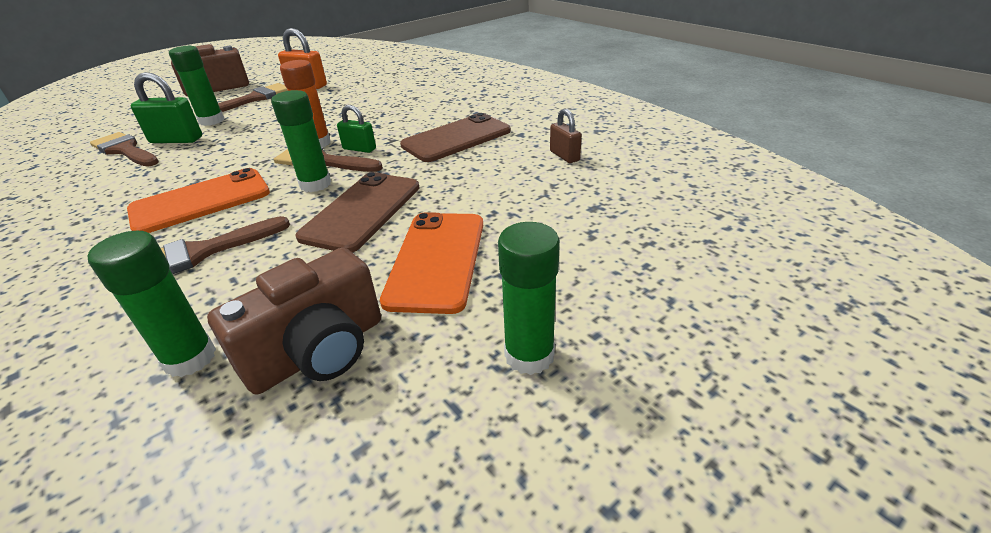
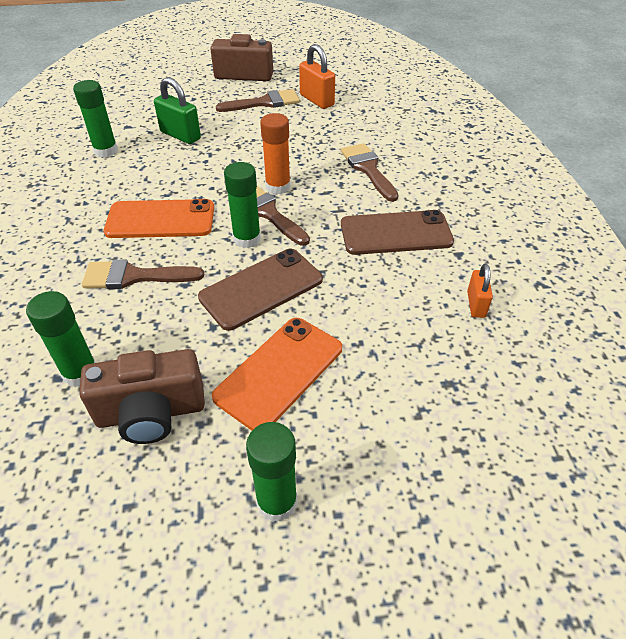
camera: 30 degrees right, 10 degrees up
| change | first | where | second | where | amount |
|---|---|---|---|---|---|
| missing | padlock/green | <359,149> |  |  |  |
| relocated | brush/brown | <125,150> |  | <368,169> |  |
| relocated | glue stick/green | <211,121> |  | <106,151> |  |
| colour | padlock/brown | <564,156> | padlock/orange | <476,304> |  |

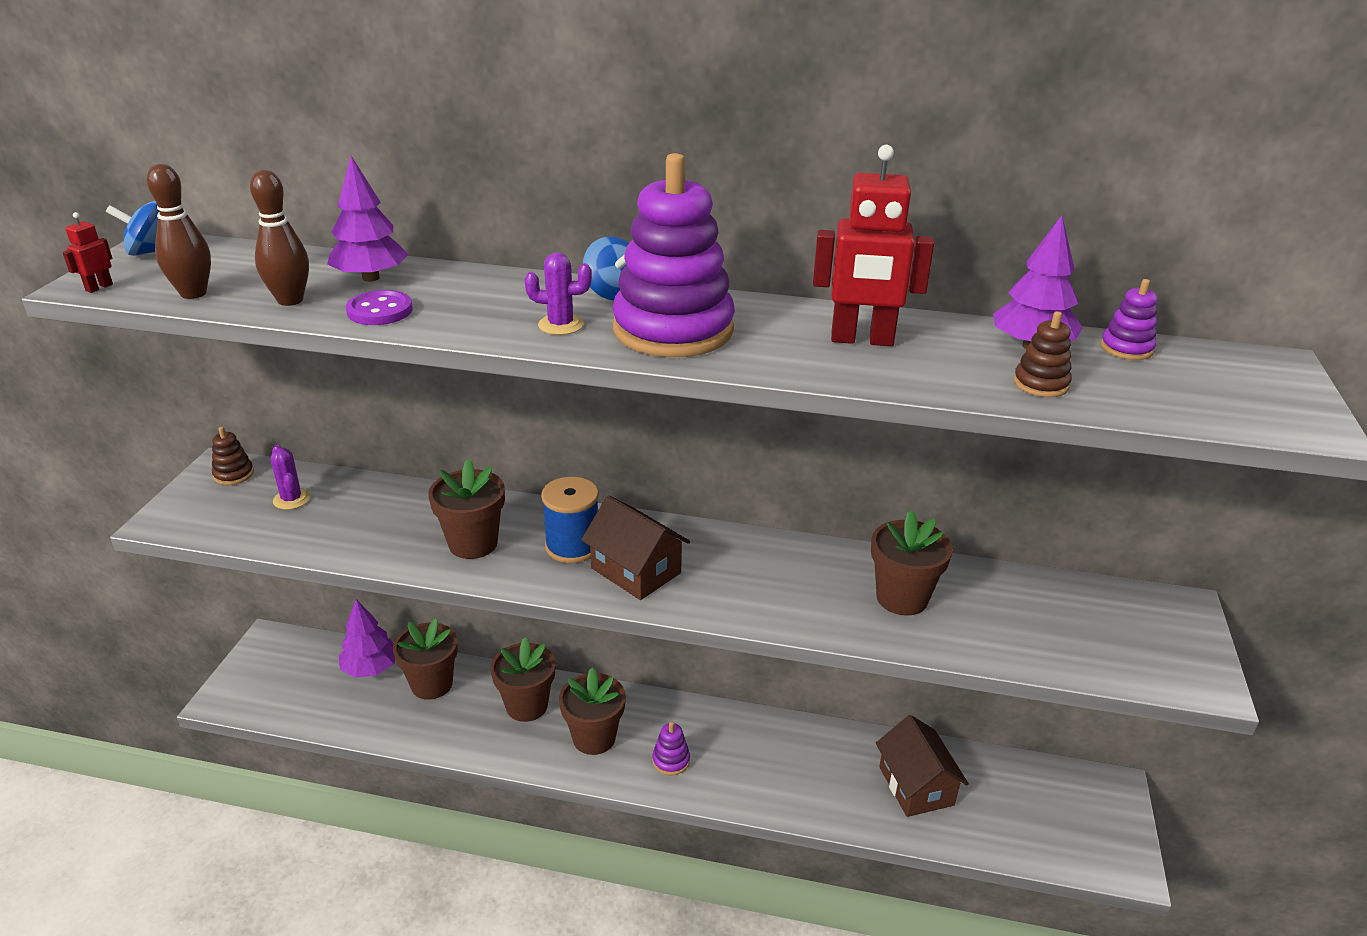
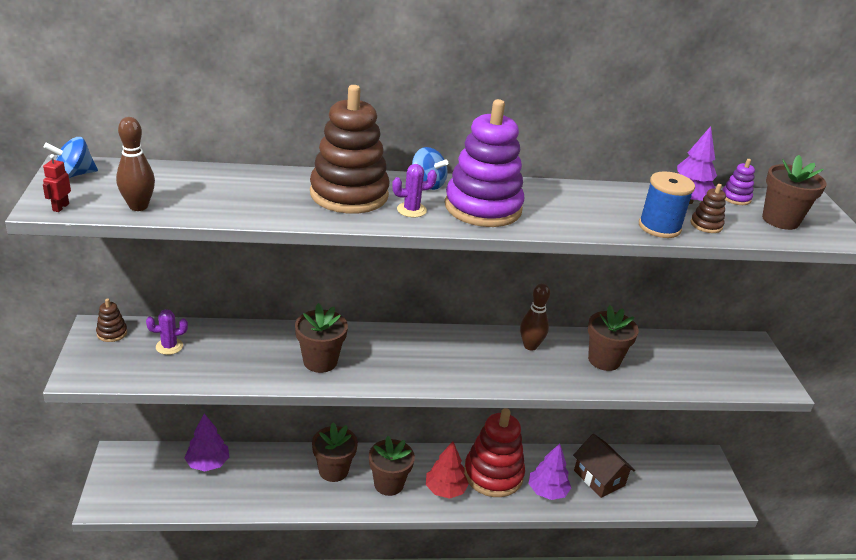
camera: 20 degrees left, 0 degrees up
| change | first | where | second | where | amount |
|---|---|---|---|---|---|
| missing | button/purple | <380,311> |  |  |  |
| missing | house/brown | <636,570> |  |  |  |
| missing | robot/red | <862,340> |  |  |  |
| appeared |  |  | stacking toy/brown | <349,194> |  |
| appeared |  |  | stacking toy/red | <493,474> |  |
| relocated | bowling pin/brown | <290,300> |  | <530,346> |  |
| relocated | tree/purple | <371,278> |  | <547,491> |  |
| relocated | flower pot/brown | <432,684> |  | <780,220> |  |
| relocated | spool/blue | <572,546> |  | <659,227> |  |
| exchanged | stacking toy/purple | <671,760> | tree/red | <445,490> |  |
| spun | cactus/purple | <291,499> |  | <169,346> | 60 degrees counterclockwise |

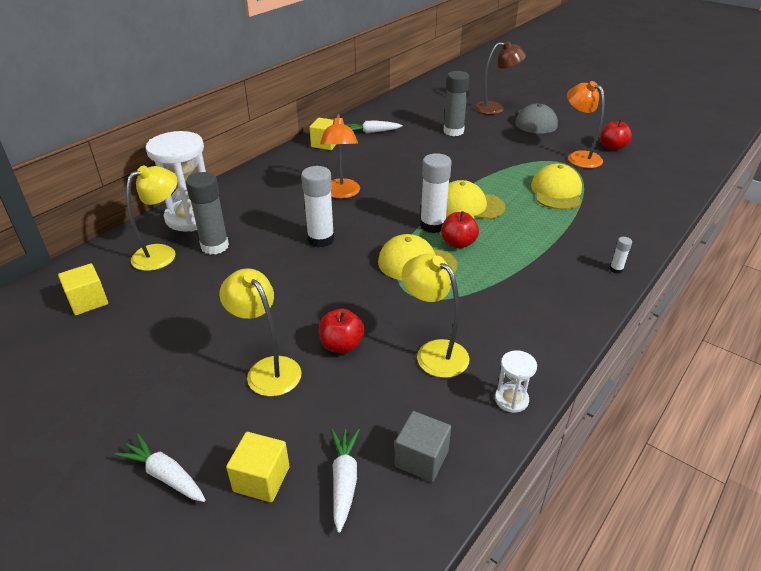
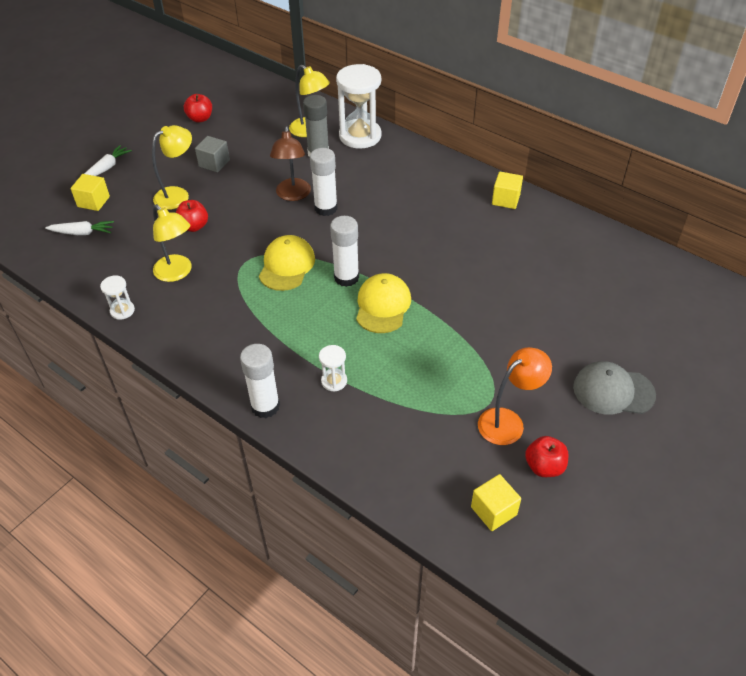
camera: 90 degrees right, 10 degrees up
| change | first | where | second | where | amount |
|---|---|---|---|---|---|
| missing | lamp/orange | <341,194> |  |  |  |
| missing | carrot/white | <372,132> |  |  |  |
| missing | glue stick/grey | <453,131> |  |  |  |
| missing | cap/yellow | <556,192> |  |  |  |
| appeared |  |  | hourglass/white | <334,381> |  |
| relocated | cube/yellow | <88,301> |  | <493,511> |  |
| relocated | cube/grey | <421,458> |  | <214,163> |  |
| relocated | apple/red | <458,243> |  | <200,118> |  |
| relocated | lamp/brown | <495,108> |  | <293,195> |  |
| spun | lamp/yellow | <434,352> |  | <177,273> | 90 degrees clockwise |
| size | glue stick/white | <616,269> |  | <265,406> | x2.23 |

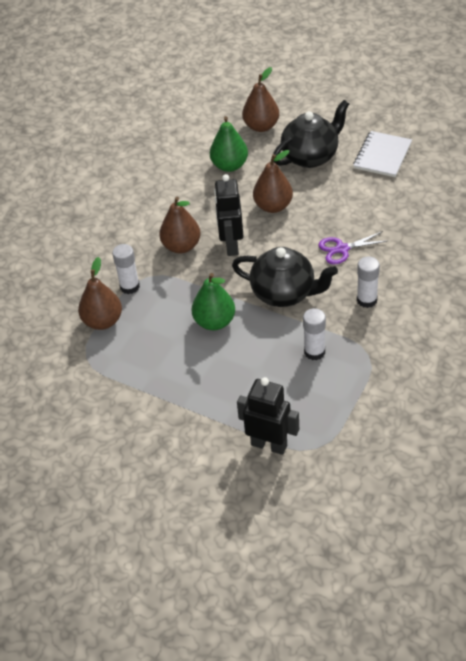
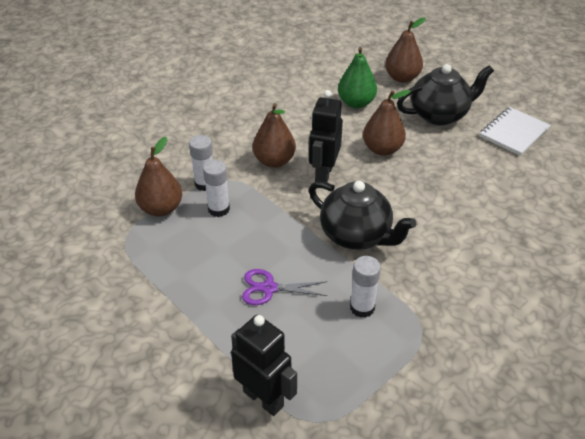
camera: 15 degrees right, 5 degrees down
| change | first | where | second | where | amount |
|---|---|---|---|---|---|
| missing | pear/green | <214,322> |  |  |  |
| relocated | scissors/purple | <342,249> |  | <269,288> |  |
| relocated | glue stick/white | <367,300> |  | <218,209> |  |

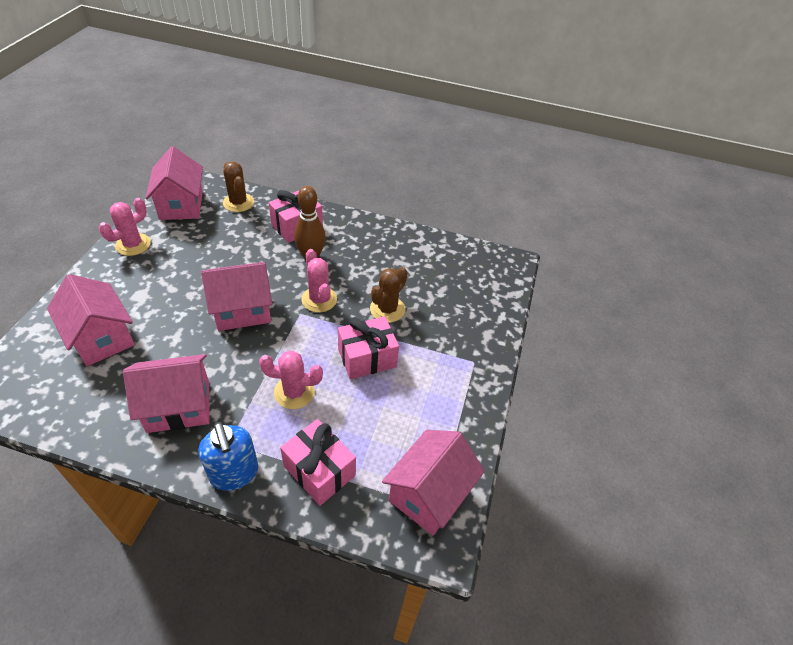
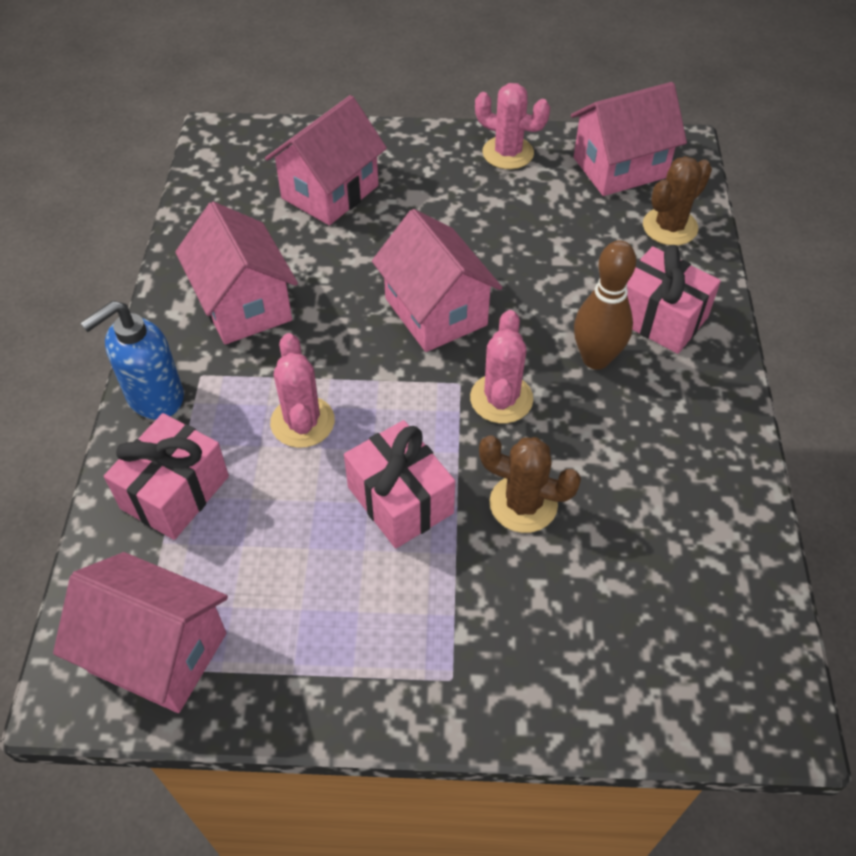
camera: 80 degrees right, 5 degrees up
| change | first | where | second | where | amount |
|---|---|---|---|---|---|
| spun | cactus/pink | <319,299> |  | <501,399> | 45 degrees counterclockwise |

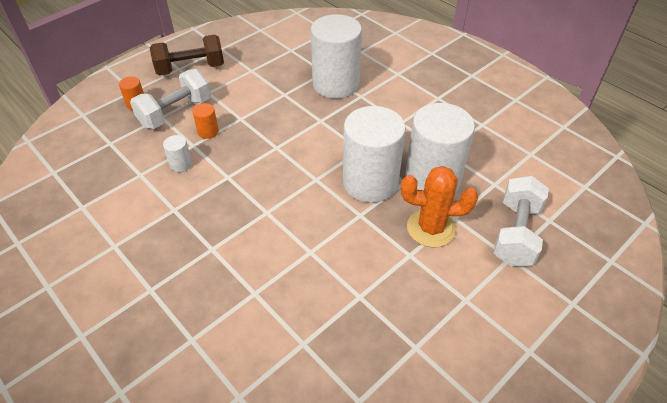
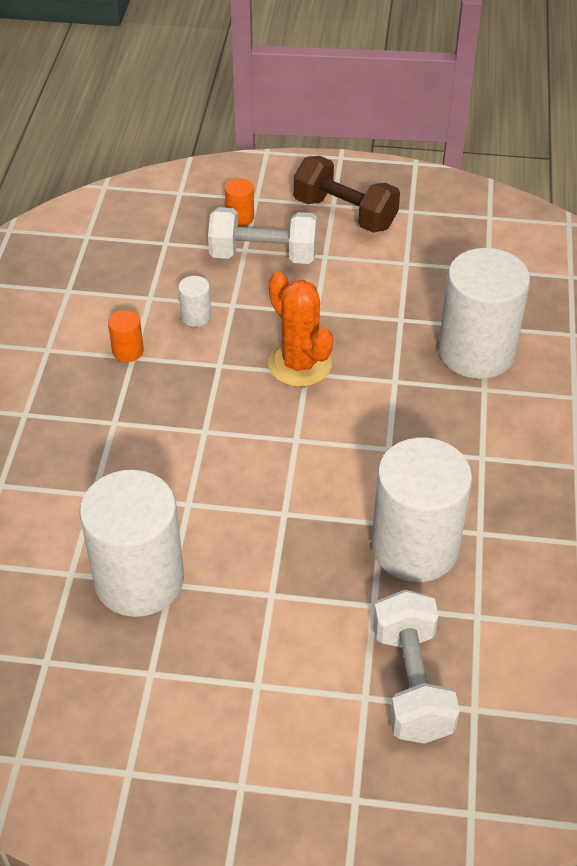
camera: 50 degrees right, 0 degrees up
| change | first | where | second | where | amount |
|---|---|---|---|---|---|
| relocated | cylinder/orange | <208,132> |  | <128,351> |  |
| relocated | cylinder/white | <370,182> |  | <139,580> |  |
| relocated | cactus/orange | <431,228> |  | <299,364> |  |
| spun | dumbbell/white | <516,233> |  | <411,683> | 75 degrees counterclockwise |

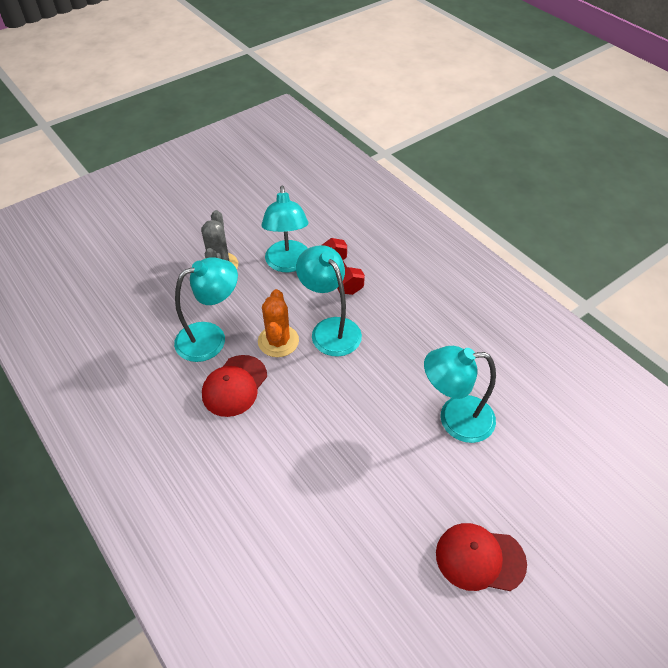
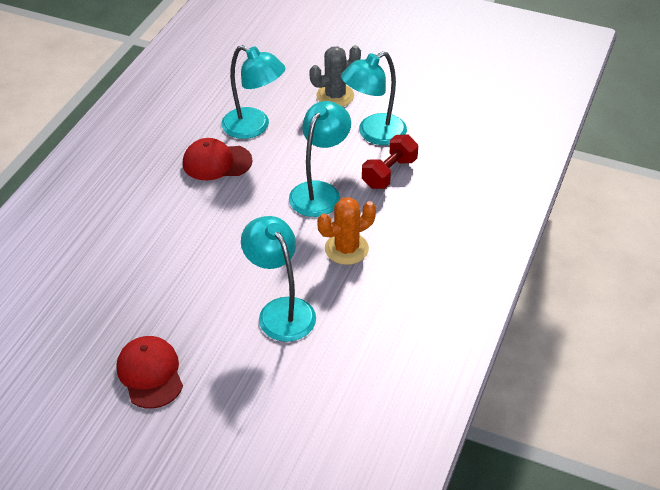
camera: 60 degrees right, 5 degrees down
| change | first | where | second | where | amount |
|---|---|---|---|---|---|
| relocated | cactus/orange | <278,341> |  | <346,249> |  |

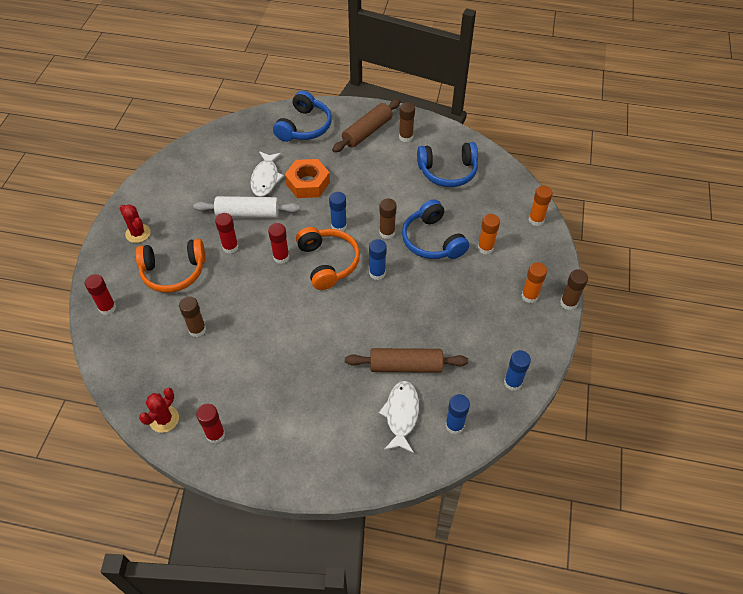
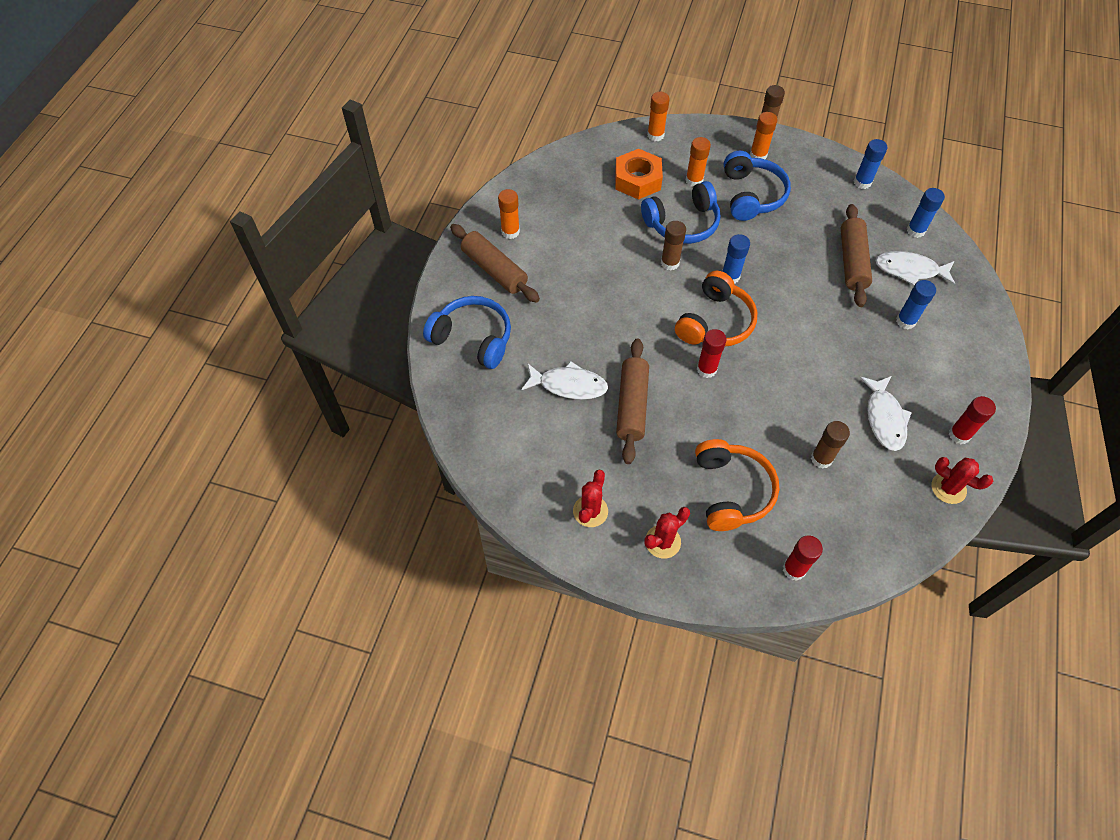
camera: 85 degrees left, 5 degrees up
| change | first | where | second | where | amount |
|---|---|---|---|---|---|
| missing | glue stick/red | <230,247> |  |  |  |
| appeared |  |  | cactus/red | <590,511> |  |
| appeared |  |  | fish/white | <884,418> |  |
| relocated | nut/orange | <308,183> |  | <637,180> |  |
| relocated | glue stick/blue | <339,226> |  | <905,321> |  |
| relocated | headphones/blue | <448,171> |  | <751,195> |  |
| colour | rolling pin/white | <248,213> | rolling pin/brown | <632,406> |  |
| colour | glue stick/brown | <406,137> | glue stick/orange | <510,232> |  |
| spun | headphones/orange | <328,262> |  | <715,322> | 135 degrees clockwise |

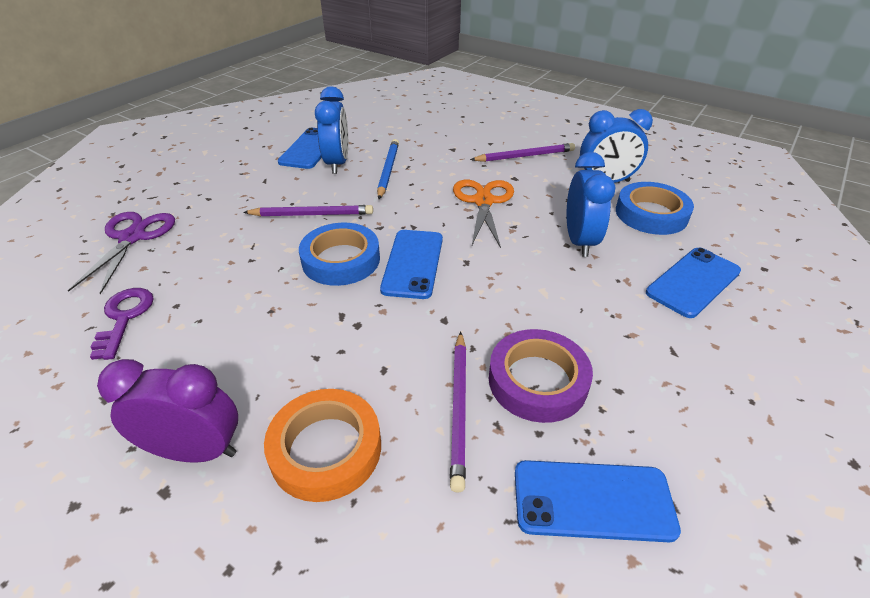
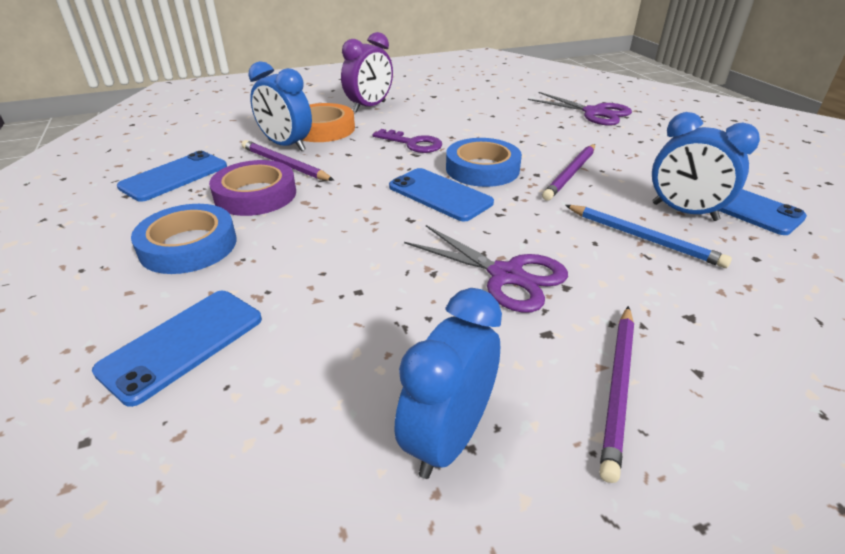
camera: 125 degrees right, 5 degrees down
| change | first | where | second | where | amount |
|---|---|---|---|---|---|
| relocated | key/purple | <124,317> |  | <413,143> |  |
| relocated | clock/blue | <579,241> |  | <286,145> |  |
| relocated | tape/blue | <651,214> |  | <188,246> |  |
| colour | scissors/orange | <483,201> | scissors/purple | <506,275> |  |
| spun | phone/blue | <693,282> |  | <183,344> | 45 degrees clockwise |

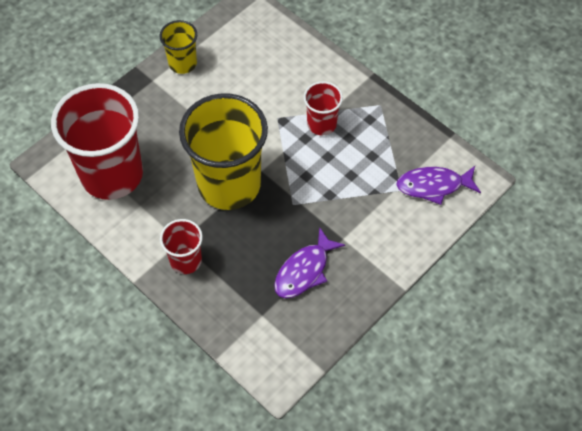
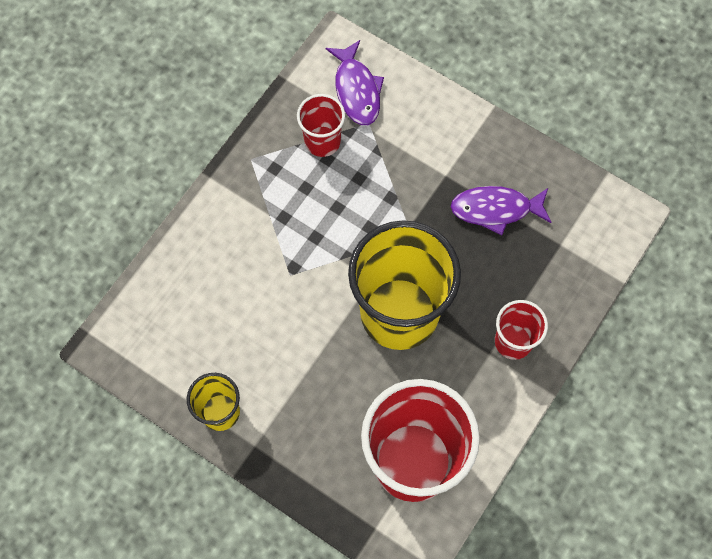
camera: 100 degrees left, 10 degrees up
| change | first | where | second | where | amount |
|---|---|---|---|---|---|
| relocated | cup/red | <321,124> |  | <322,141> |  |
| spun | fish/purple | <304,270> |  | <496,209> | 150 degrees clockwise |

